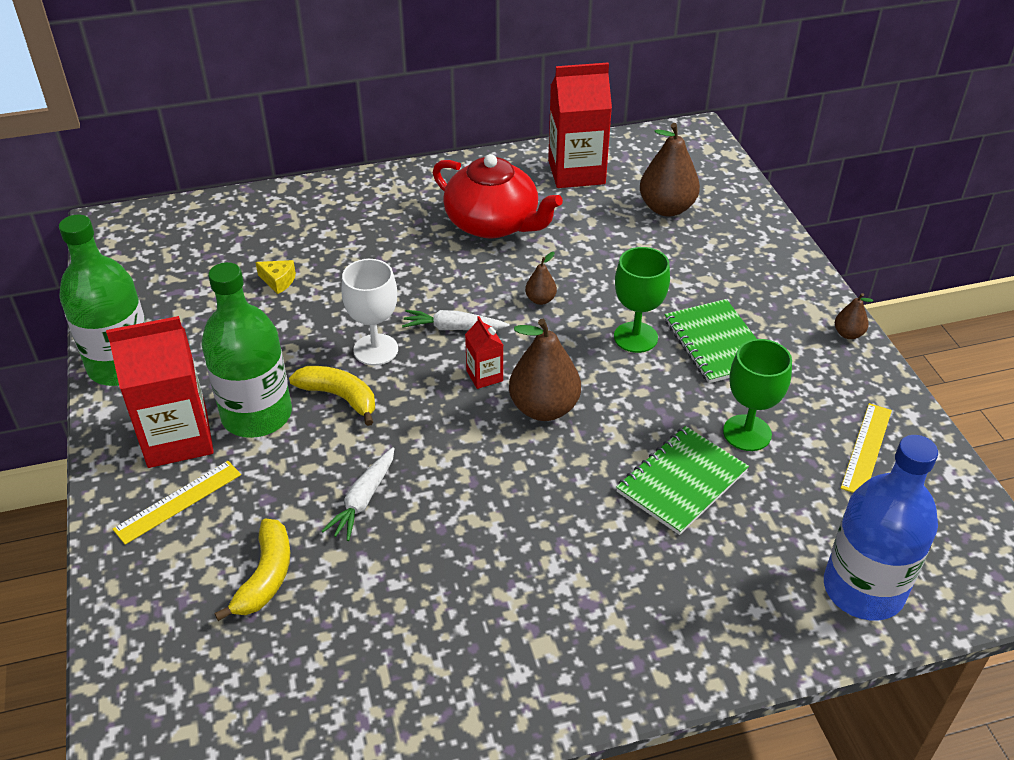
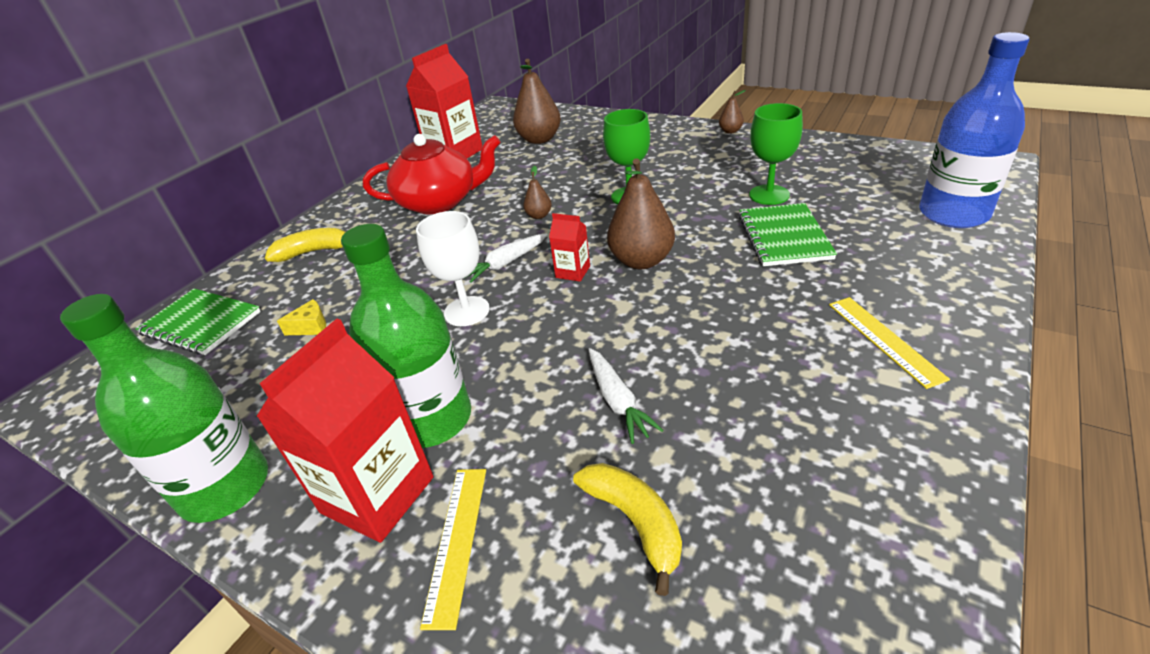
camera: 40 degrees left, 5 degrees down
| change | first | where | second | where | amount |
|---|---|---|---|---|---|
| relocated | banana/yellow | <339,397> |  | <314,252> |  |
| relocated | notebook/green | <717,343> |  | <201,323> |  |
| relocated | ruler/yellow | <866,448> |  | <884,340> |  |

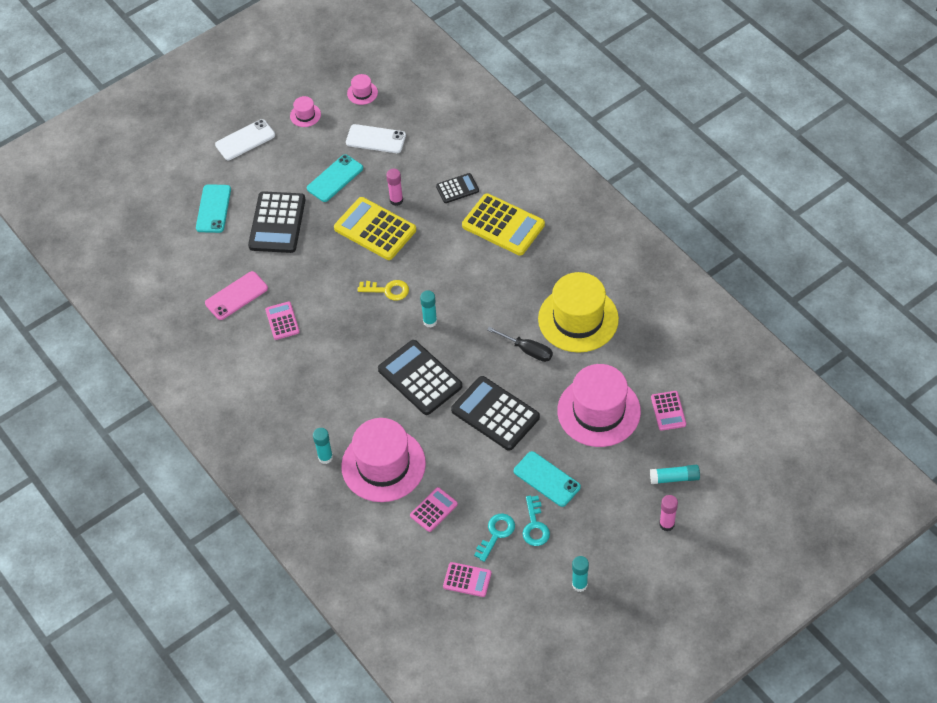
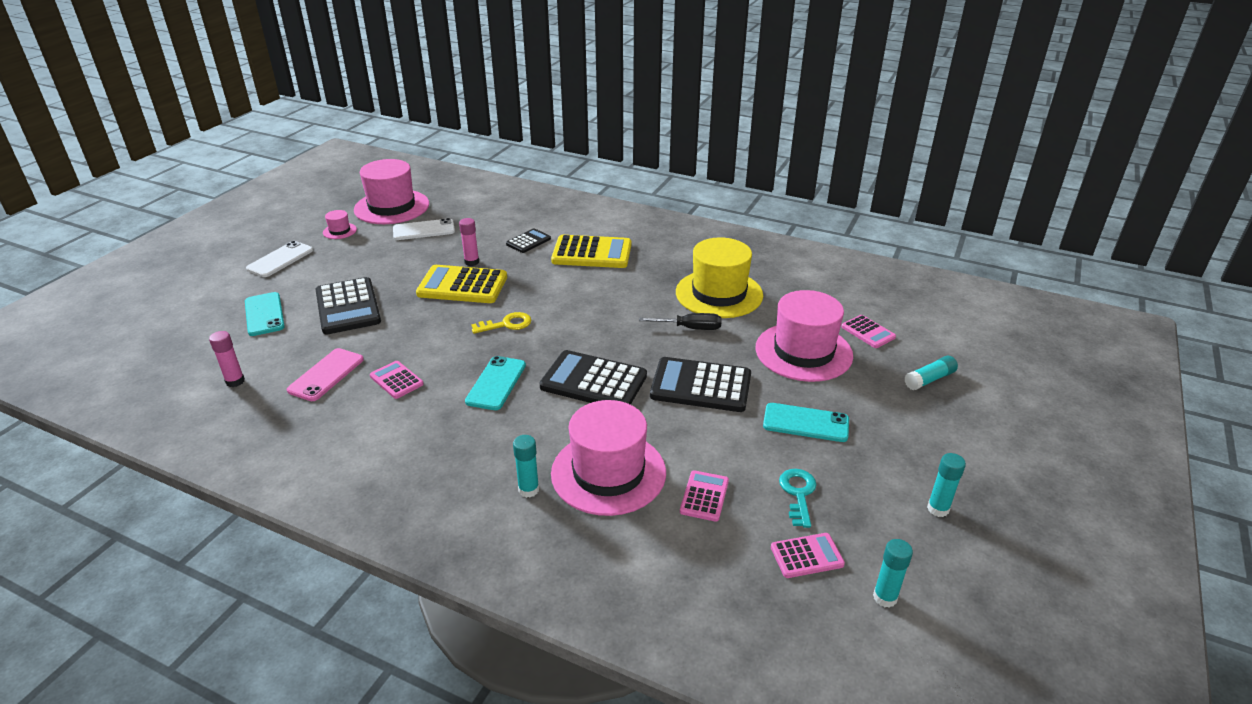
camera: 30 degrees left, 20 degrees down
| change | first | where | second | where | amount |
|---|---|---|---|---|---|
| missing | key/turquoise | <535,526> |  |  |  |
| relocated | phone/turquoise | <335,178> |  | <496,383> |  |
| relocated | glue stick/turquoise | <430,321> |  | <885,597> |  |
| relocated | glue stick/pink | <667,524> |  | <235,381> |  |
| size | hat/pink | <362,93> |  | <392,207> | x2.36 |

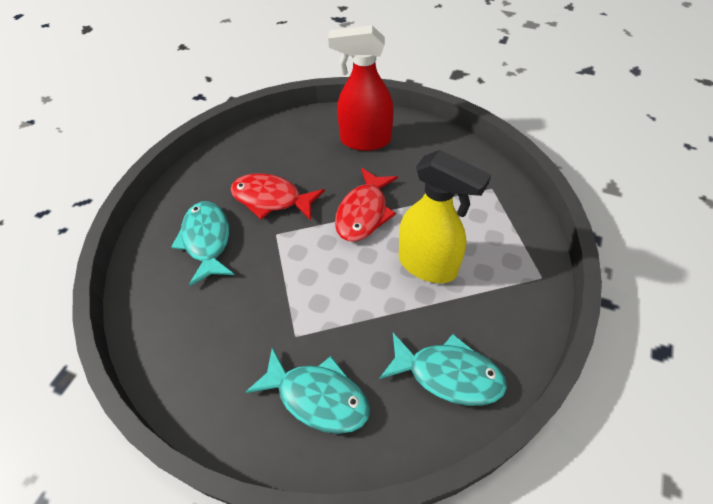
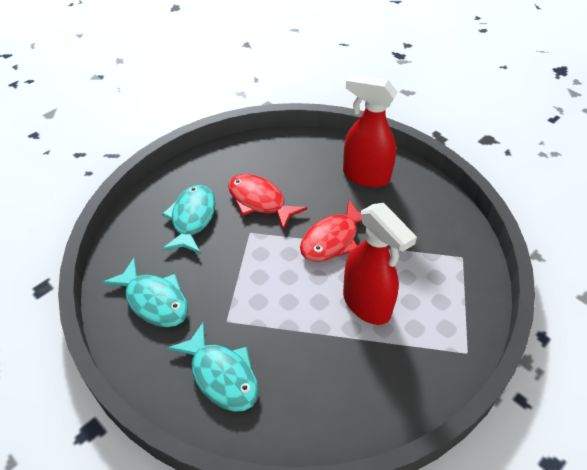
camera: 20 degrees right, 5 degrees down
| change | first | where | second | where | amount |
|---|---|---|---|---|---|
| relocated | fish/turquoise | <448,374> |  | <154,301> |  |
| colour | spray bottle/yellow | <428,265> | spray bottle/red | <367,304> |  |

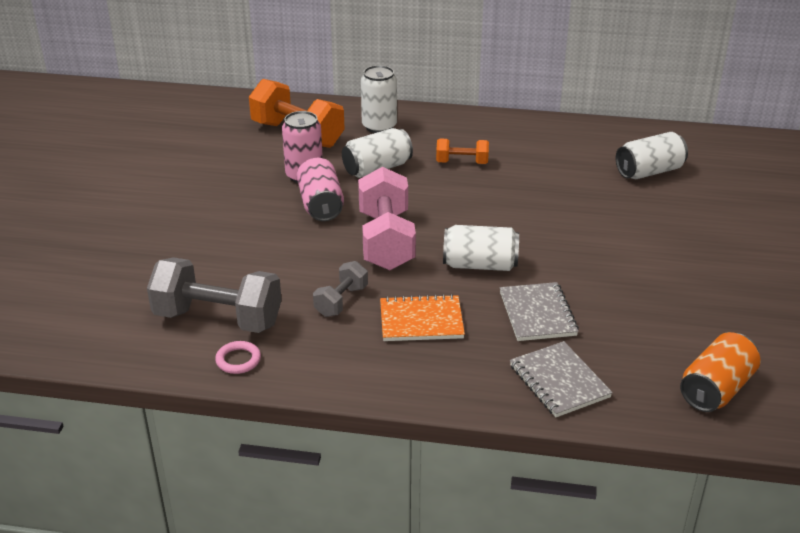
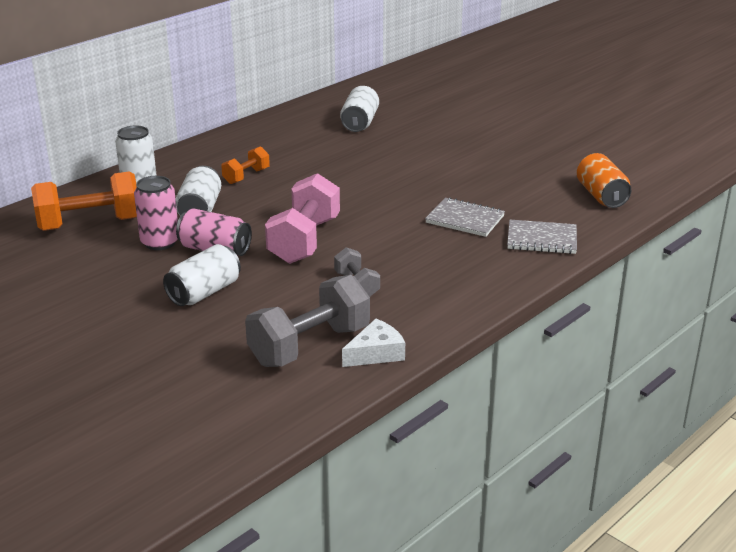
camera: 55 degrees left, 5 degrees down
| change | first | where | second | where | amount |
|---|---|---|---|---|---|
| missing | notebook/orange | <421,321> |  |  |  |
| relocated | can/white | <480,265> |  | <204,292> |  |
| exchanged | ring/pink | <238,360> | cheese/white | <376,353> |  |
| spun | dumbbell/pink | <386,241> |  | <304,241> | 75 degrees clockwise |

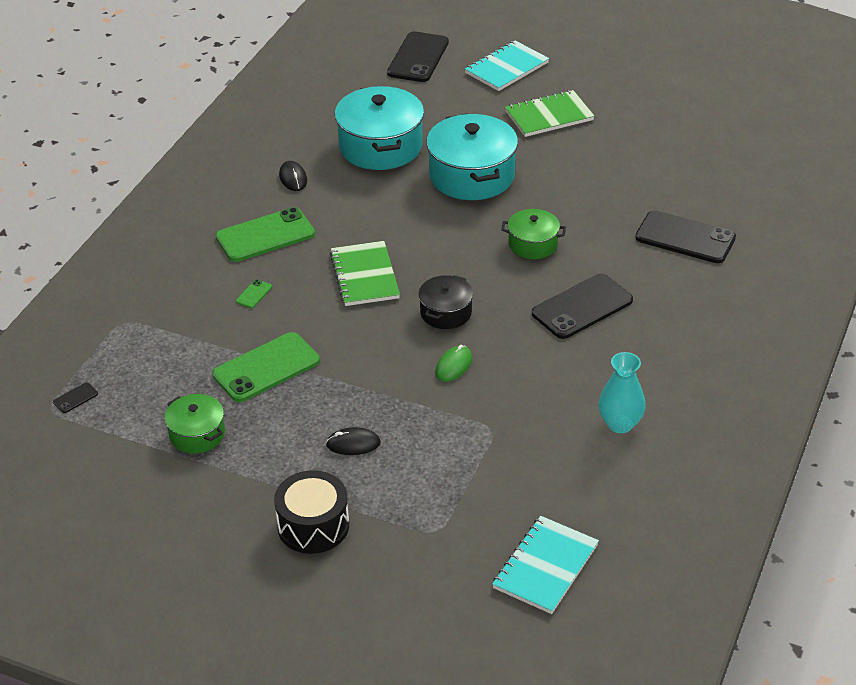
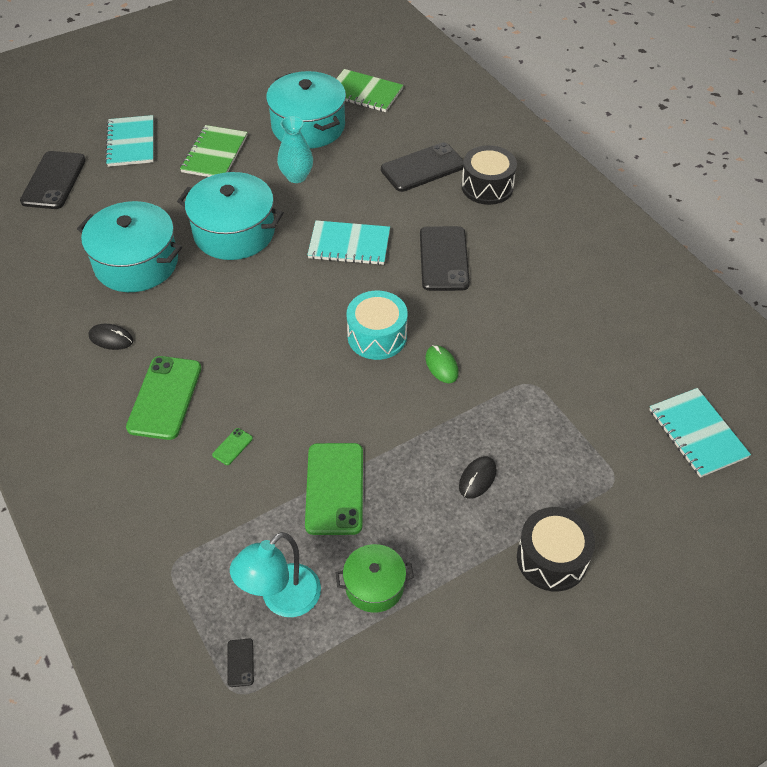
camera: 55 degrees left, 10 degrees up
| change | first | where | second | where | amount |
|---|---|---|---|---|---|
| appeared |  |  | lamp/turquoise | <282,600> |  |
| appeared |  |  | pot/turquoise | <308,126> |  |
| appeared |  |  | drum/black | <487,187> |  |
| relocated | notebook/green | <364,276> |  | <364,93> |  |
| relocated | vase/turquoise | <620,424> |  | <296,176> |  |
| exchanged | pot/black | <446,312> | drum/turquoise | <377,336> |  |
| exchanged | pot/green | <533,244> | notebook/turquoise | <349,245> |  |
| spun | phone/green | <254,294> |  | <232,446> | 60 degrees clockwise |
| spun | phone/black | <418,58> |  | <54,180> | 45 degrees clockwise |

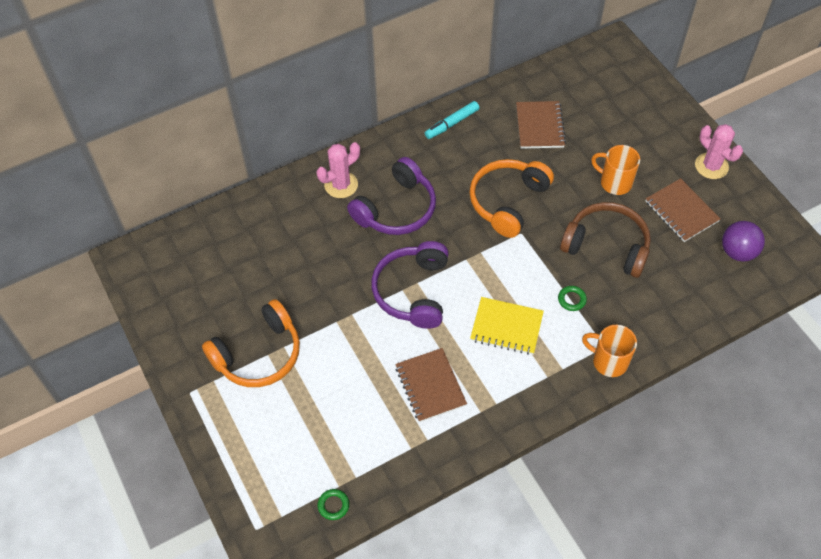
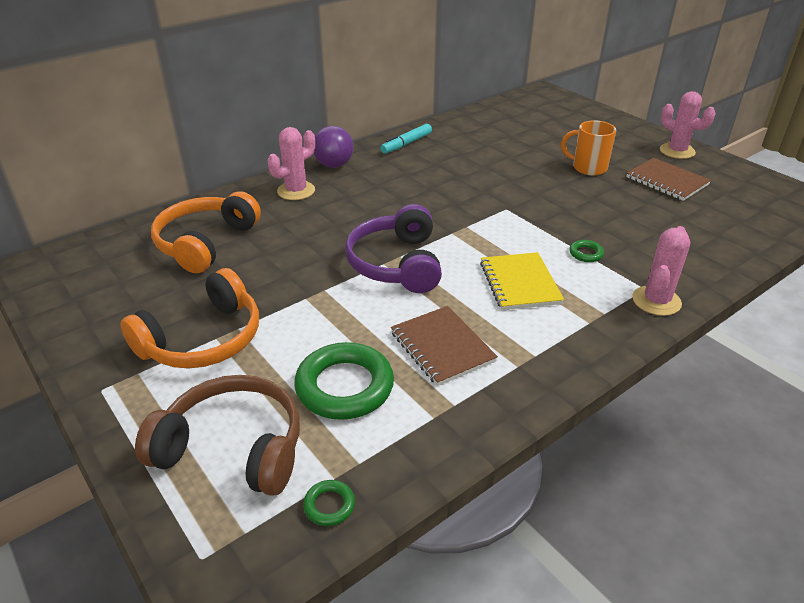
camera: 10 degrees left, 20 degrees down
| change | first | where | second | where | amount |
|---|---|---|---|---|---|
| missing | headphones/purple | <396,209> |  |  |  |
| missing | notebook/brown | <539,126> |  |  |  |
| appeared |  |  | ring/green | <344,386> |  |
| relocated | headphones/orange | <508,201> |  | <206,243> |  |
| relocated | headphones/brown | <606,246> |  | <233,448> |  |
| relocated | ball/purple | <737,252> |  | <334,165> |  |
| exchanged | mug/orange | <608,361> | cactus/pink | <656,301> |  |
| spun | notebook/yellow | <506,327> |  | <519,283> | 75 degrees clockwise |

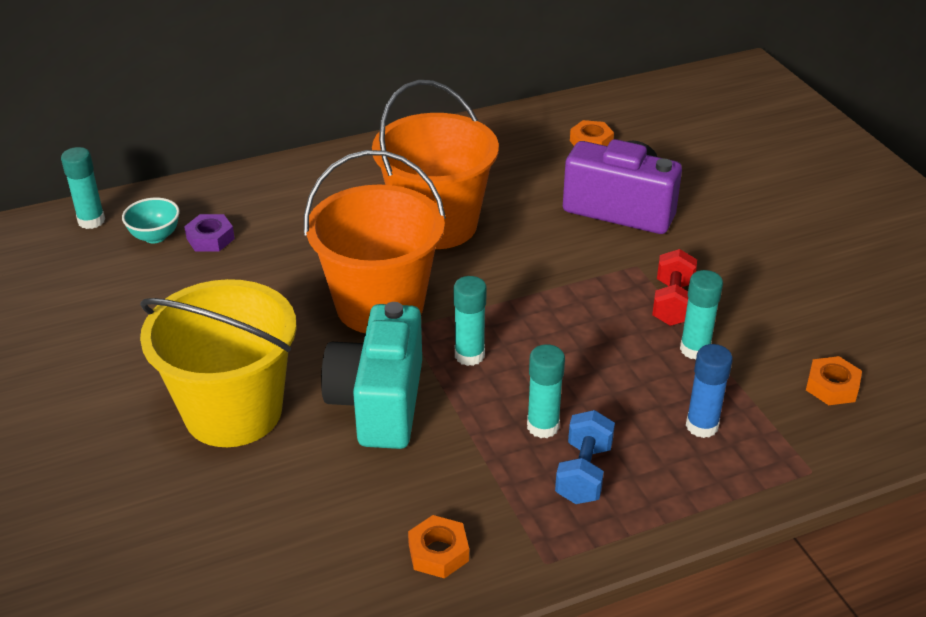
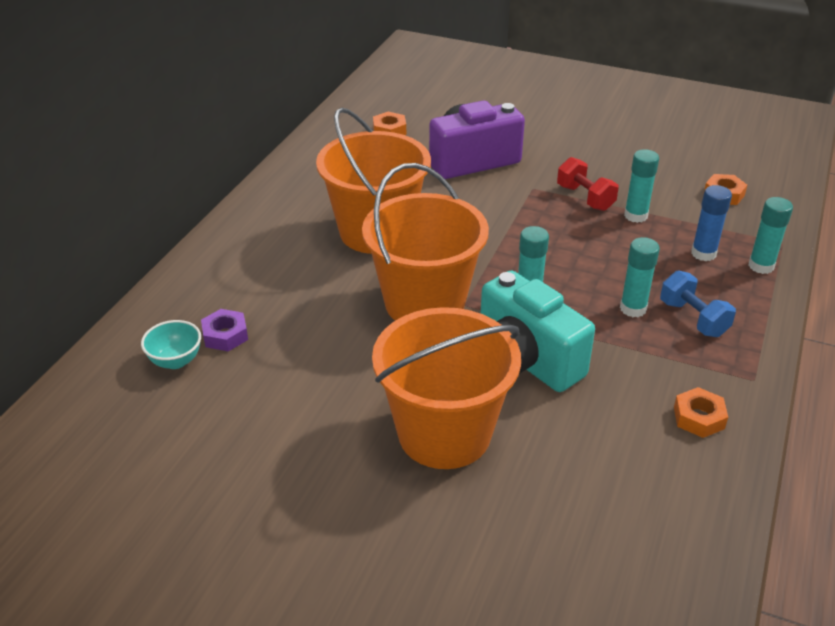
camera: 45 degrees left, 0 degrees up
| change | first | where | second | where | amount |
|---|---|---|---|---|---|
| relocated | glue stick/turquoise | <91,221> |  | <761,266> |  |
| colour | bucket/yellow | <233,412> | bucket/orange | <444,433> |  |

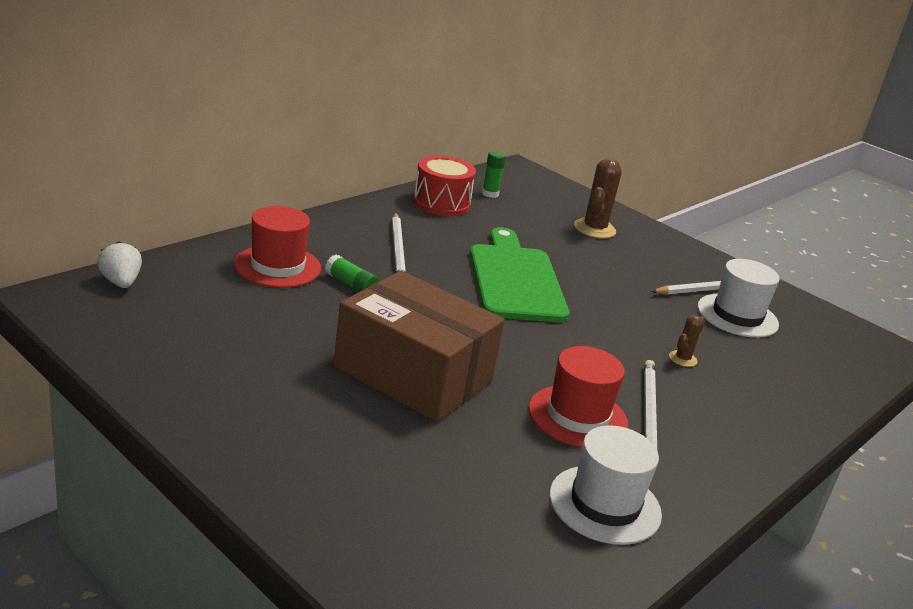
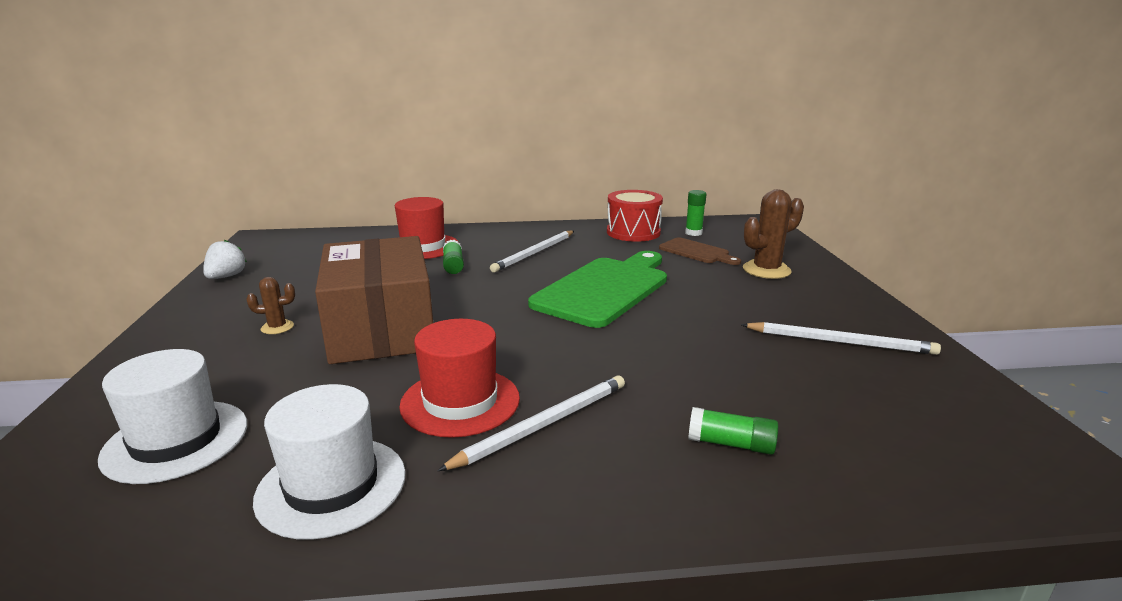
camera: 45 degrees right, 5 degrees down
| change | first | where | second | where | amount |
|---|---|---|---|---|---|
| appeared |  |  | cutting board/brown | <696,252> |  |
| appeared |  |  | glue stick/green | <731,444> |  |
| relocated | strawberry/white | <121,282> |  | <226,277> |  |
| relocated | cactus/brown | <682,359> |  | <277,327> |  |
| relocated | hat/white | <737,316> |  | <176,440> |  |

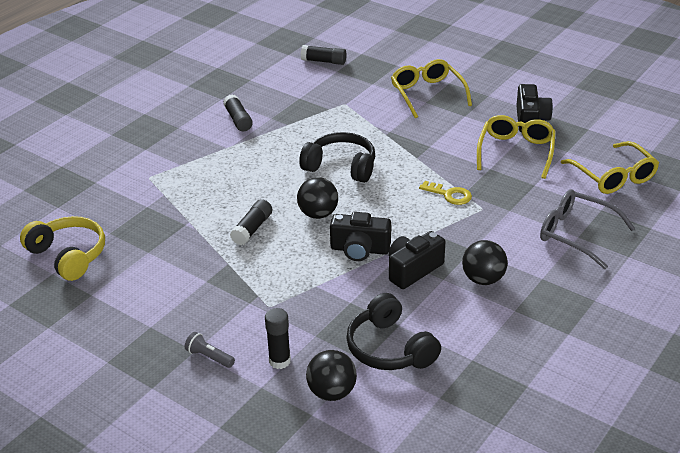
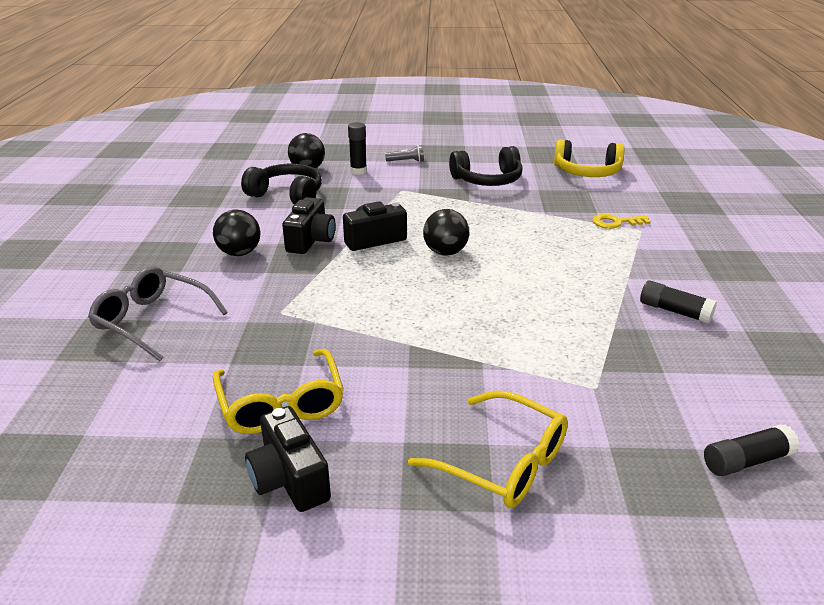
camera: 145 degrees right, 5 degrees down
| change | first | where | second | where | amount |
|---|---|---|---|---|---|
| missing | glue stick/black | <252,229> |  |  |  |
| missing | glasses/yellow | <613,176> |  |  |  |
| relocated | headphones/black | <341,167> |  | <487,180> |  |
| relocated | key/yellow | <449,195> |  | <616,222> |  |
| spun | glasses/grey | <577,234> |  | <153,321> | 150 degrees counterclockwise |

